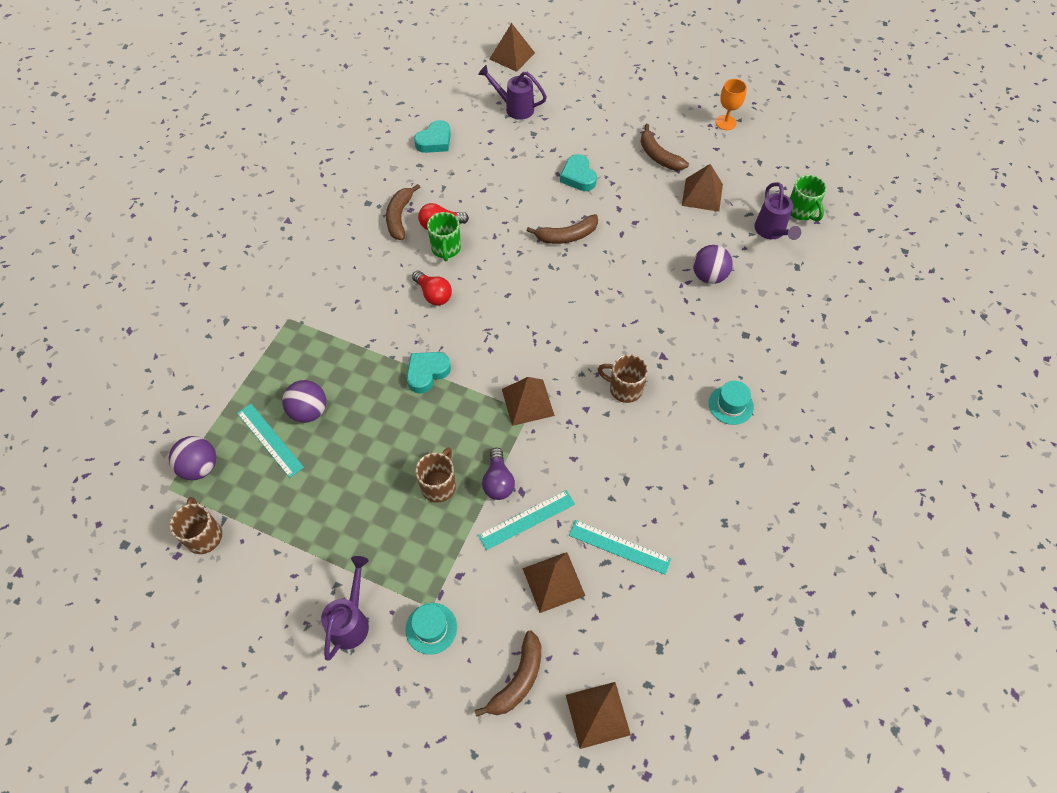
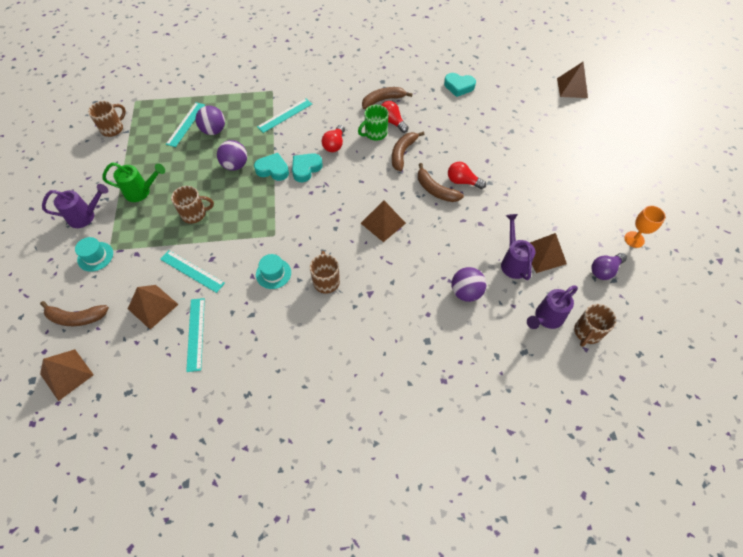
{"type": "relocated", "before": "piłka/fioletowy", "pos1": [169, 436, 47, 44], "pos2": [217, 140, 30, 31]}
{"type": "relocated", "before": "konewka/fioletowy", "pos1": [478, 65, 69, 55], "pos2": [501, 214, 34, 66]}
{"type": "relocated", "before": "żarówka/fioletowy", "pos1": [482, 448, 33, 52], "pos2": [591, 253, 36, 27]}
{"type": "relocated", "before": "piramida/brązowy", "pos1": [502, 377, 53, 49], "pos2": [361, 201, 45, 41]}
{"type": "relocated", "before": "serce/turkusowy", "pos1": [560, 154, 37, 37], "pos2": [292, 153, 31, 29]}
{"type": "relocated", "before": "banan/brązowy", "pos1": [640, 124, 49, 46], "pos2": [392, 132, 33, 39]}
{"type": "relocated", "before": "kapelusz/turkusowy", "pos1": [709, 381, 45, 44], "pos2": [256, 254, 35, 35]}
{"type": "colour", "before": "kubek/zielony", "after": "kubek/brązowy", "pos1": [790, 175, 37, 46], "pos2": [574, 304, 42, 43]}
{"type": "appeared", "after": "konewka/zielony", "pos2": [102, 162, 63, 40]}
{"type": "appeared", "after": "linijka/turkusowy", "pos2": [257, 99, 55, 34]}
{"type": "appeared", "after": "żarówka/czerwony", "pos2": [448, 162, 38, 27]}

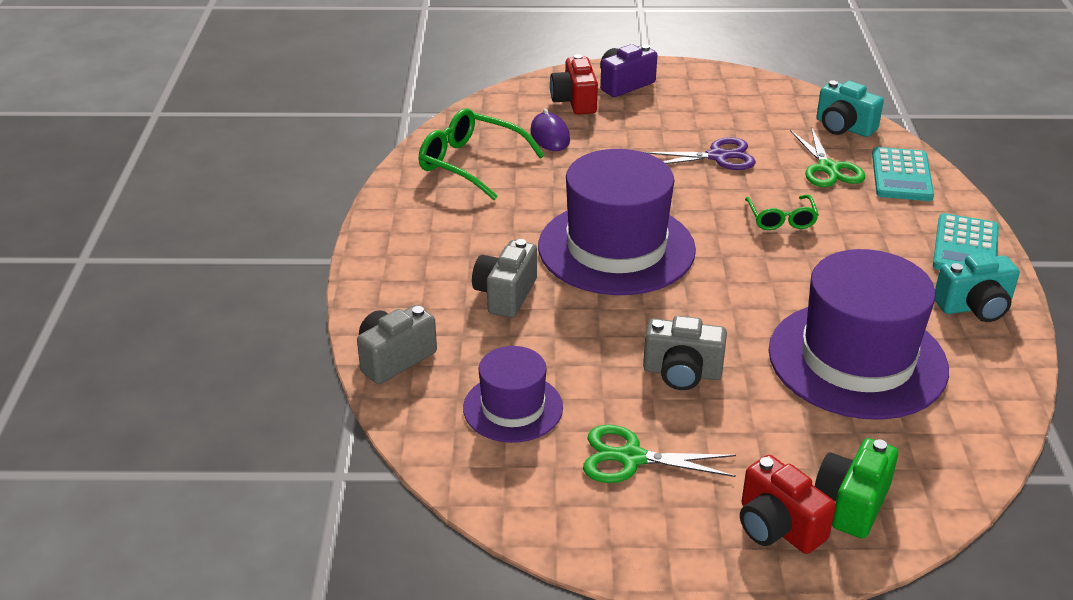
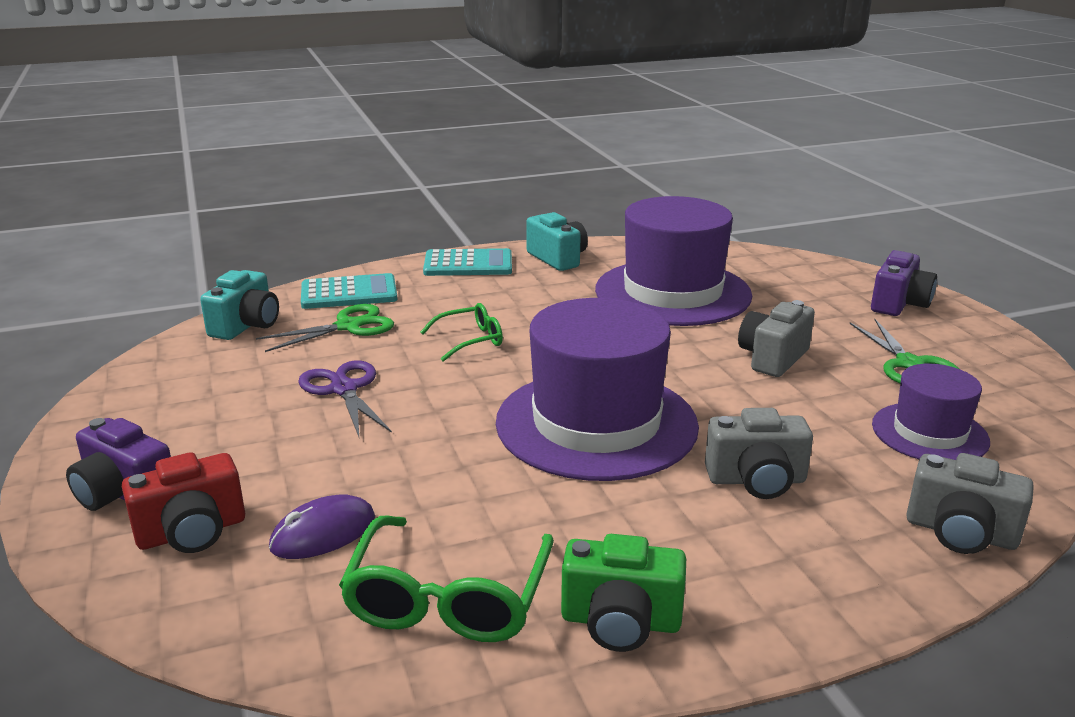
{"type": "spun", "before": "aparat fotograficzny/szary", "pos1": [643, 316, 84, 74], "pos2": [738, 300, 77, 77], "turn": -135}
{"type": "colour", "before": "aparat fotograficzny/czerwony", "after": "aparat fotograficzny/fioletowy", "pos1": [740, 455, 96, 99], "pos2": [871, 250, 66, 66]}
{"type": "relocated", "before": "aparat fotograficzny/zielony", "pos1": [815, 438, 83, 101], "pos2": [561, 534, 125, 118]}

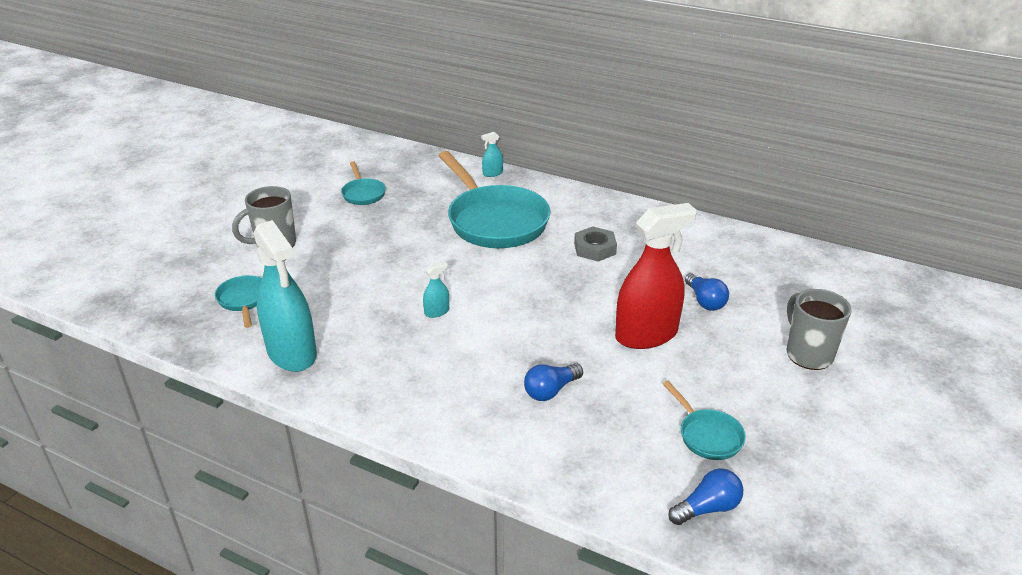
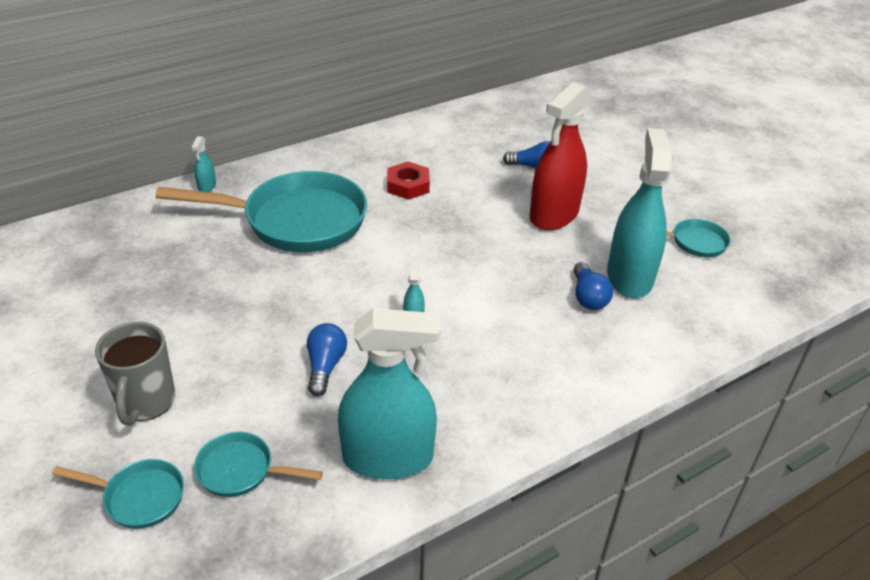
{"type": "relocated", "before": "patelnia/turkusowy", "pos1": [341, 161, 45, 44], "pos2": [52, 459, 132, 70]}
{"type": "colour", "before": "nakrętka/szary", "after": "nakrętka/czerwony", "pos1": [574, 226, 43, 36], "pos2": [387, 162, 43, 38]}
{"type": "spun", "before": "spryskiwacz/czerwony", "pos1": [615, 203, 82, 146], "pos2": [530, 82, 61, 148], "turn": -150}
{"type": "relocated", "before": "żarówka/niebieski", "pos1": [668, 468, 75, 57], "pos2": [307, 323, 40, 73]}
{"type": "missing", "before": "kubek/szary", "pos1": [787, 289, 65, 81]}
{"type": "appeared", "after": "spryskiwacz/turkusowy", "pos2": [607, 128, 65, 170]}

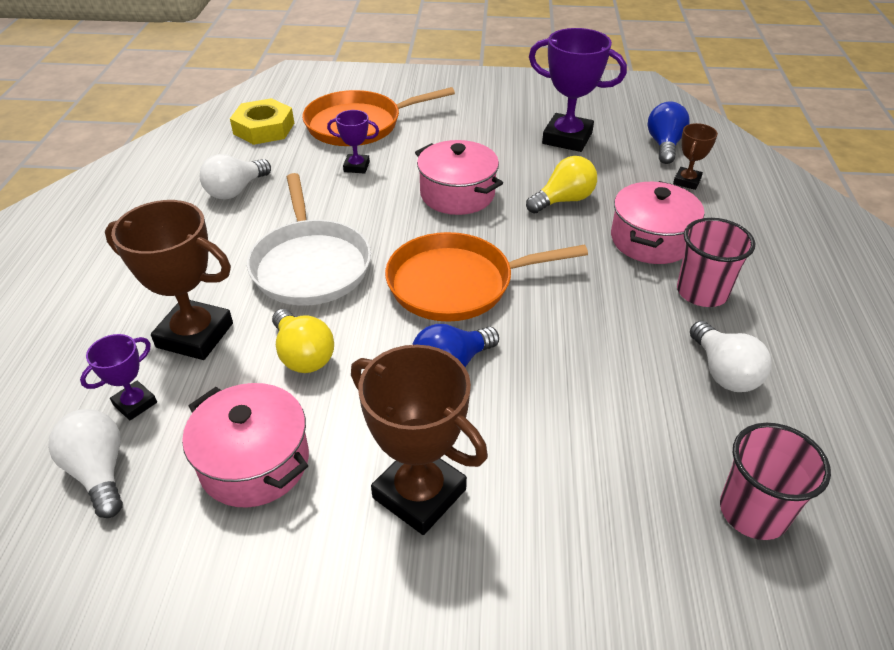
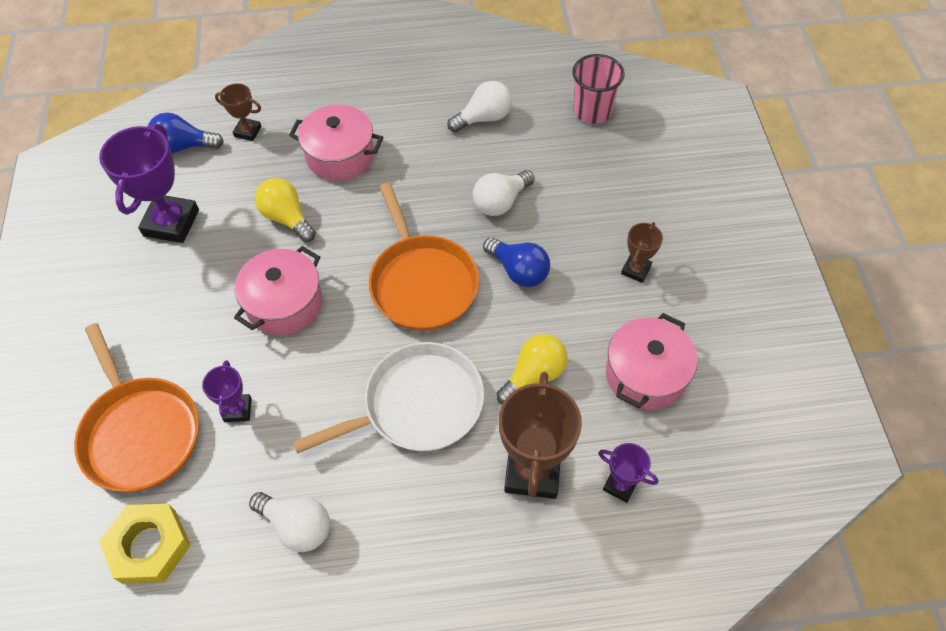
{"type": "relocated", "before": "żarówka/biały", "pos1": [48, 409, 75, 109], "pos2": [473, 170, 62, 46]}
{"type": "size", "before": "puchar/brązowy", "pos1": [351, 345, 137, 190], "pos2": [621, 222, 42, 61], "scale": 0.52}
{"type": "missing", "before": "szklanka/różowy", "pos1": [677, 218, 78, 89]}

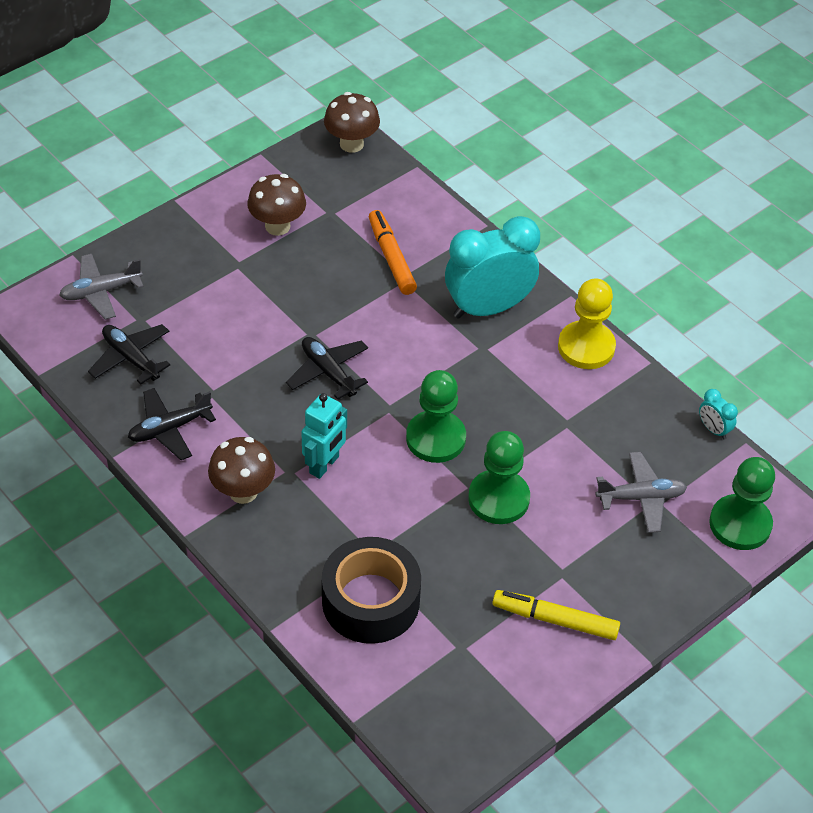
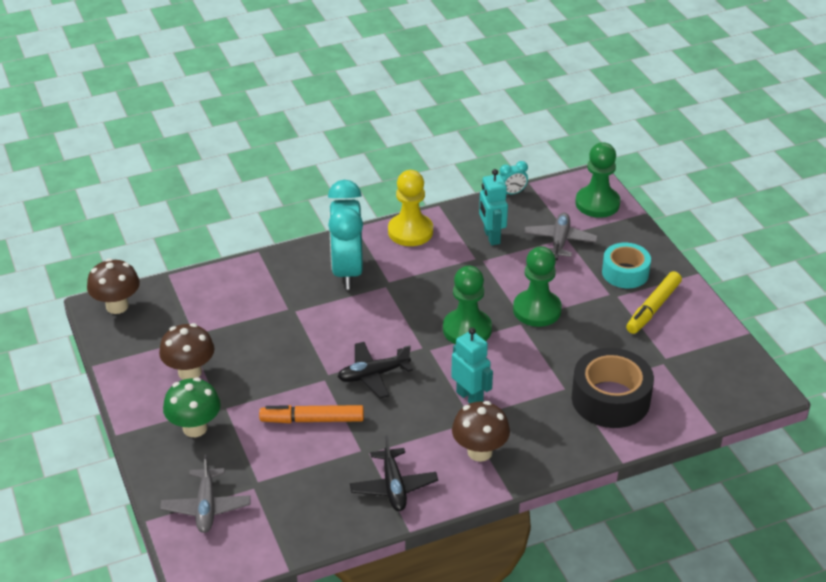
{"type": "missing", "before": "samolot/czarny", "pos1": [88, 324, 82, 60]}
{"type": "relocated", "before": "flamaster/pomarańczowy", "pos1": [369, 210, 48, 85], "pos2": [259, 405, 105, 18]}
{"type": "appeared", "after": "grzyb/zielony", "pos2": [163, 377, 58, 60]}
{"type": "appeared", "after": "robot/turkusowy", "pos2": [479, 169, 29, 76]}
{"type": "appeared", "after": "taśma klejąca/turkusowy", "pos2": [602, 243, 49, 45]}

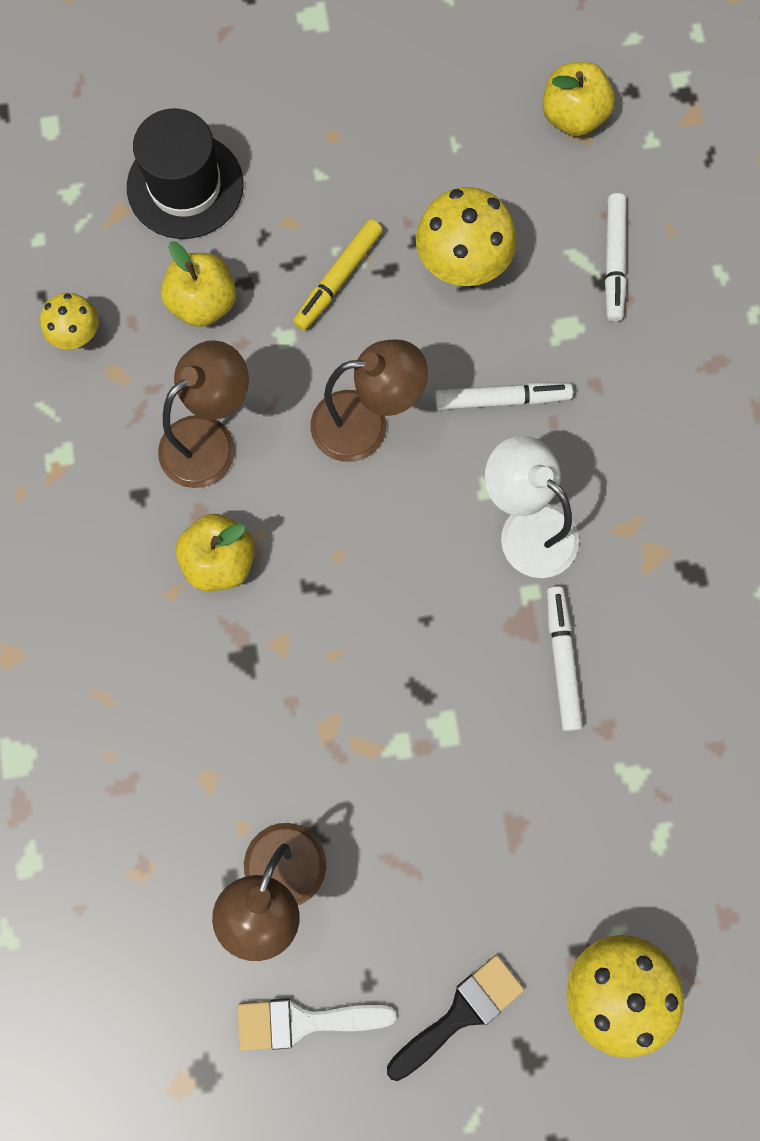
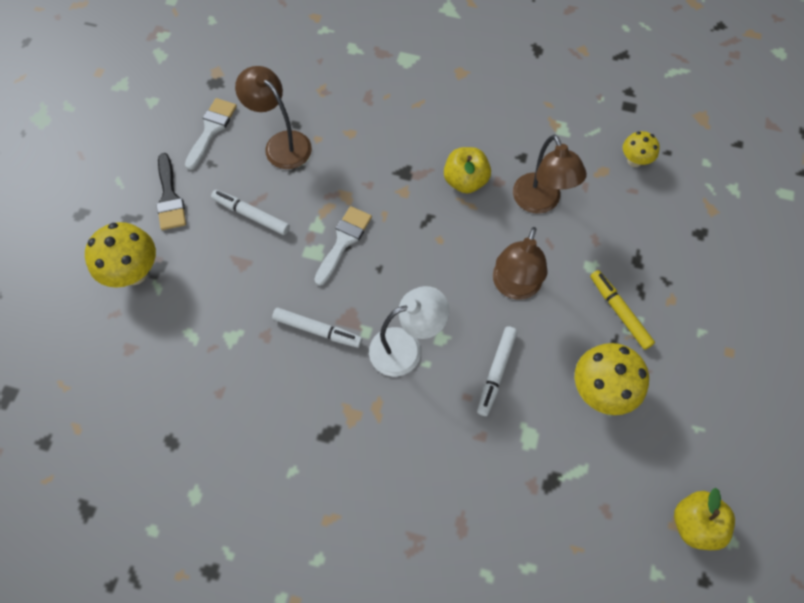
{"type": "missing", "before": "kapelusz/czarny", "pos1": [127, 108, 117, 131]}
{"type": "missing", "before": "jabłko/żółty", "pos1": [161, 241, 75, 86]}
{"type": "relocated", "before": "flamaster/biały", "pos1": [605, 193, 22, 129], "pos2": [211, 190, 79, 45]}
{"type": "appeared", "after": "pędzel/biały", "pos2": [314, 206, 58, 80]}

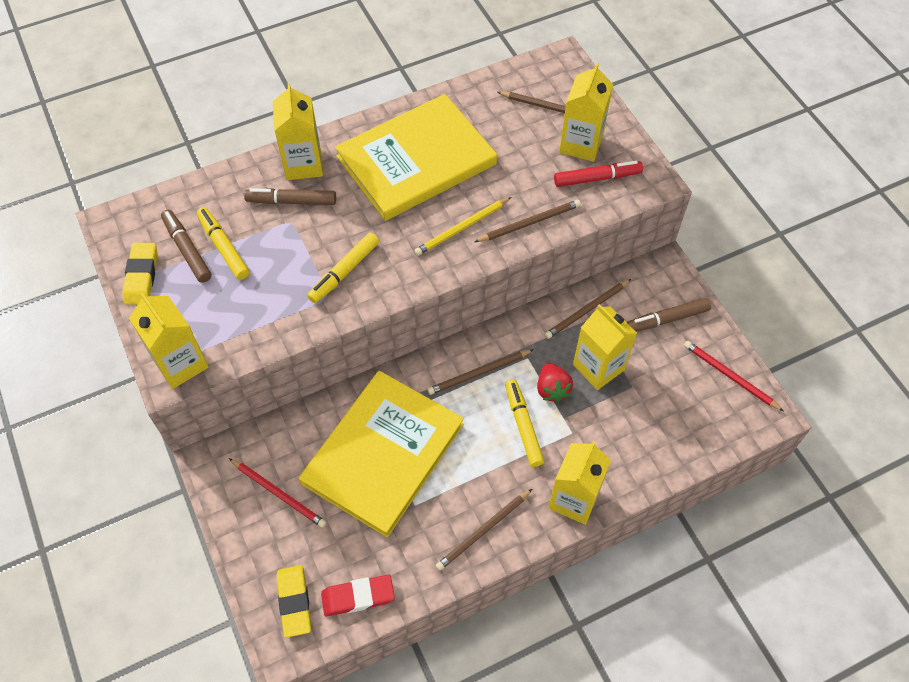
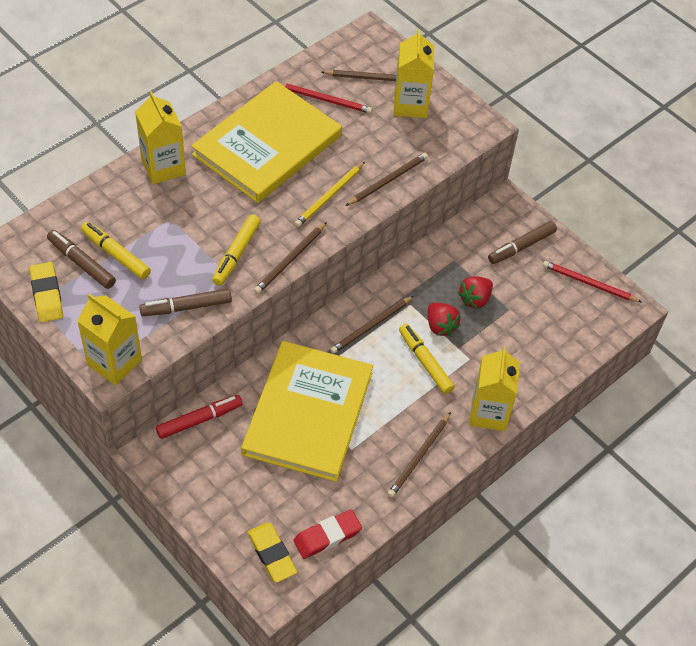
{"type": "relocated", "before": "ołówek/czerwony", "pos1": [229, 458, 97, 70], "pos2": [280, 83, 92, 31]}
{"type": "relocated", "before": "flamaster/brązowy", "pos1": [244, 188, 92, 17], "pos2": [139, 289, 93, 27]}
{"type": "relocated", "before": "ołówek/brązowy", "pos1": [545, 279, 86, 60], "pos2": [254, 222, 73, 72]}
{"type": "relocated", "before": "flamaster/czerwony", "pos1": [554, 161, 89, 26], "pos2": [156, 395, 86, 44]}
{"type": "exchanged", "before": "karton mleka/żółty", "after": "truskawka/czerwony", "pos1": [573, 304, 64, 86], "pos2": [458, 276, 35, 33]}

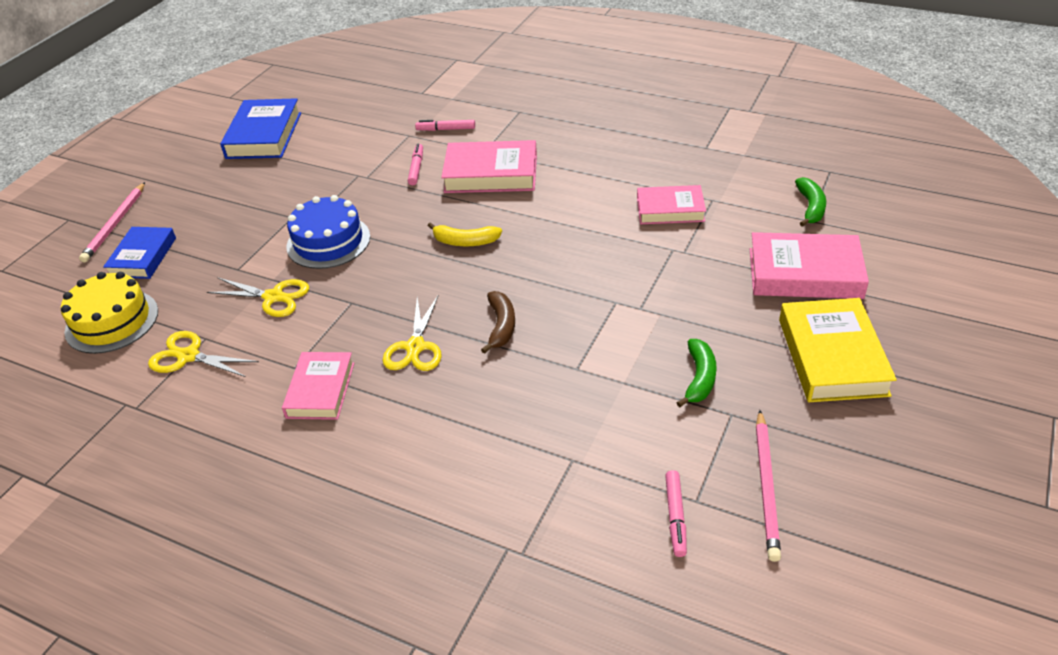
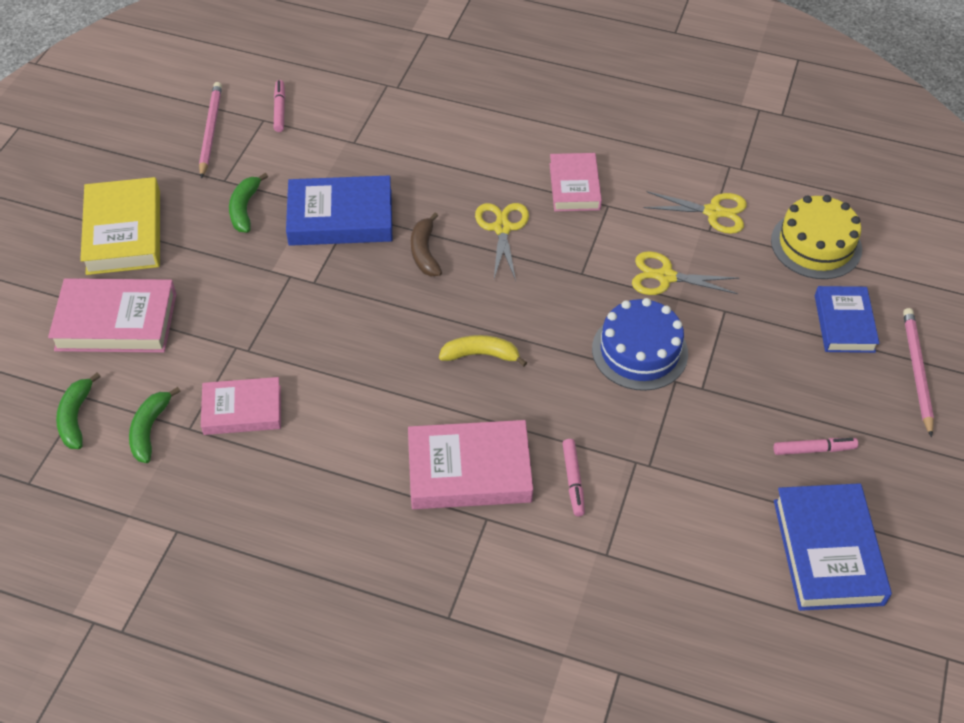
{"type": "relocated", "before": "flamaster/różowy", "pos1": [415, 120, 60, 11], "pos2": [774, 438, 84, 17]}
{"type": "appeared", "after": "banan/zielony", "pos2": [129, 387, 52, 76]}
{"type": "appeared", "after": "książka/niebieski", "pos2": [286, 175, 106, 71]}

